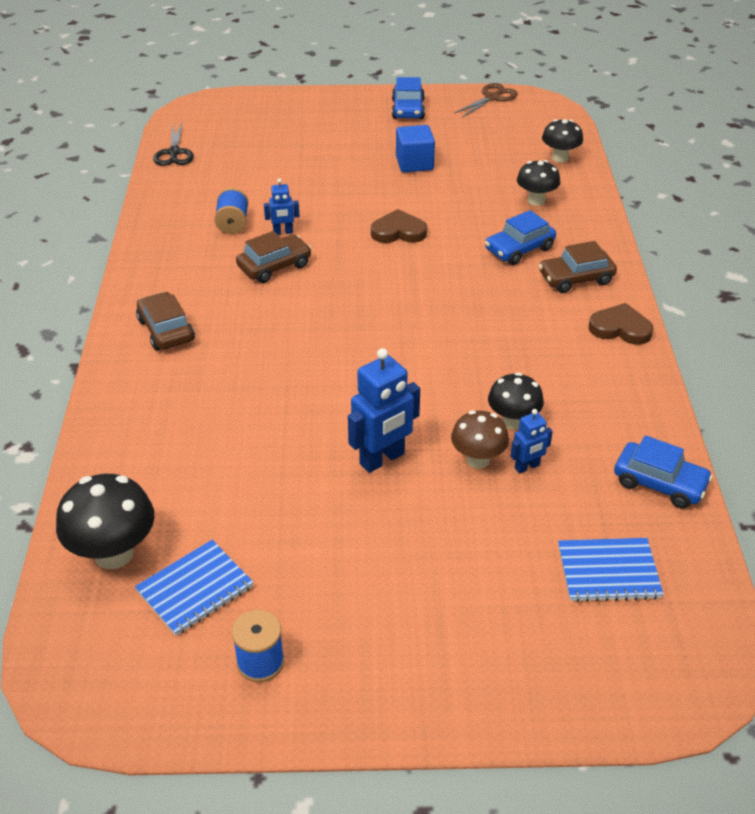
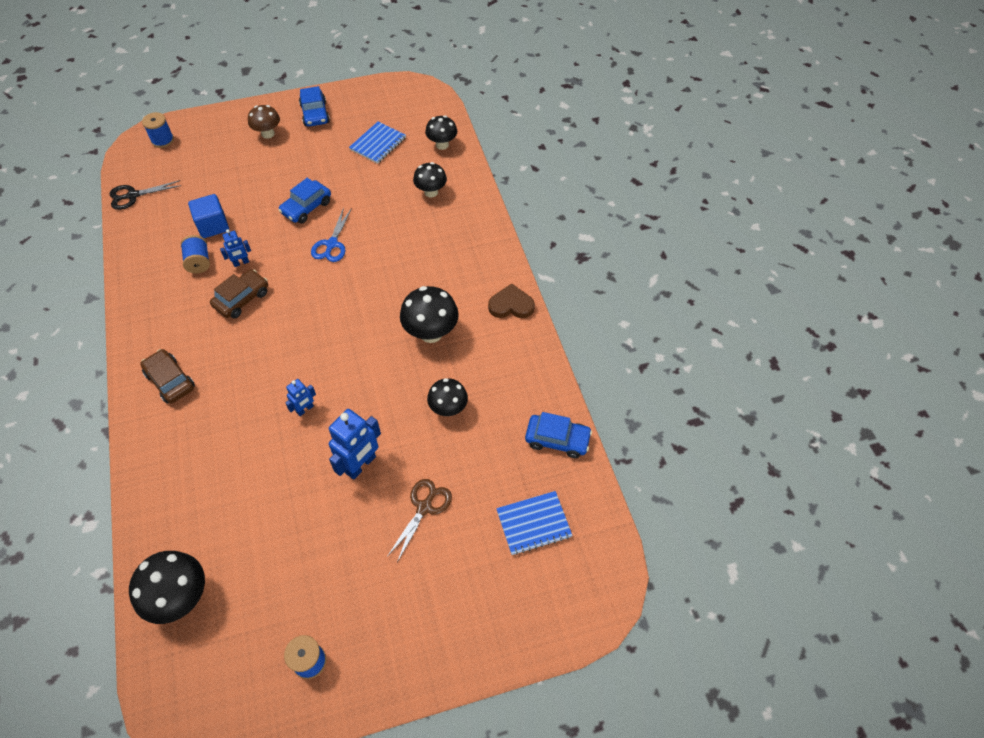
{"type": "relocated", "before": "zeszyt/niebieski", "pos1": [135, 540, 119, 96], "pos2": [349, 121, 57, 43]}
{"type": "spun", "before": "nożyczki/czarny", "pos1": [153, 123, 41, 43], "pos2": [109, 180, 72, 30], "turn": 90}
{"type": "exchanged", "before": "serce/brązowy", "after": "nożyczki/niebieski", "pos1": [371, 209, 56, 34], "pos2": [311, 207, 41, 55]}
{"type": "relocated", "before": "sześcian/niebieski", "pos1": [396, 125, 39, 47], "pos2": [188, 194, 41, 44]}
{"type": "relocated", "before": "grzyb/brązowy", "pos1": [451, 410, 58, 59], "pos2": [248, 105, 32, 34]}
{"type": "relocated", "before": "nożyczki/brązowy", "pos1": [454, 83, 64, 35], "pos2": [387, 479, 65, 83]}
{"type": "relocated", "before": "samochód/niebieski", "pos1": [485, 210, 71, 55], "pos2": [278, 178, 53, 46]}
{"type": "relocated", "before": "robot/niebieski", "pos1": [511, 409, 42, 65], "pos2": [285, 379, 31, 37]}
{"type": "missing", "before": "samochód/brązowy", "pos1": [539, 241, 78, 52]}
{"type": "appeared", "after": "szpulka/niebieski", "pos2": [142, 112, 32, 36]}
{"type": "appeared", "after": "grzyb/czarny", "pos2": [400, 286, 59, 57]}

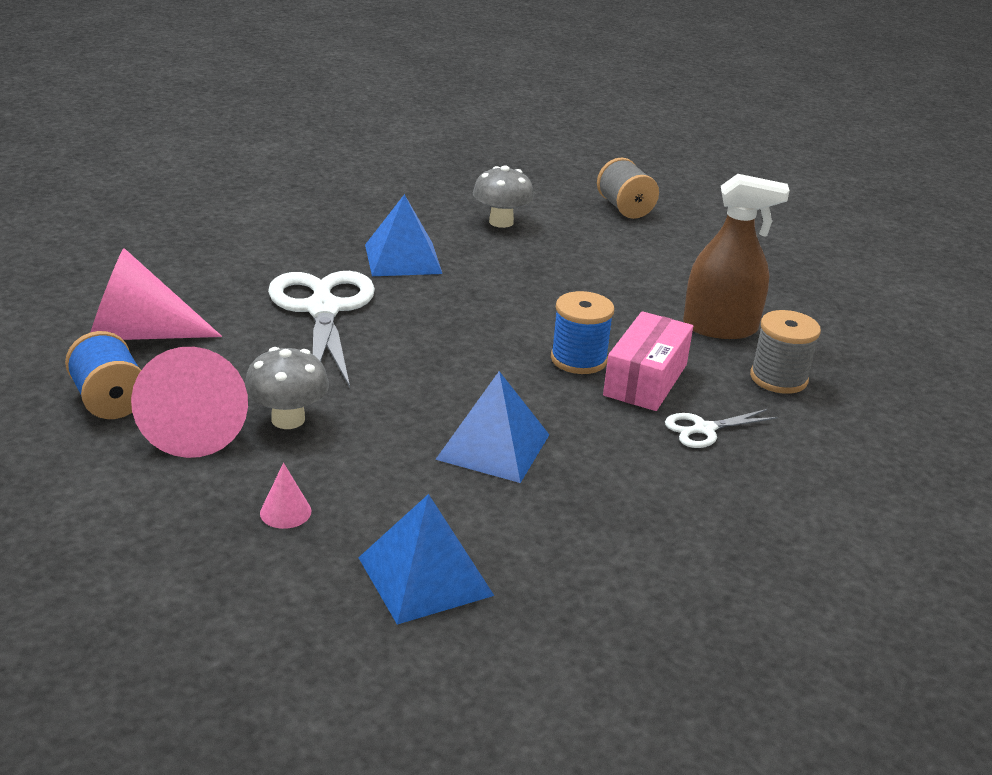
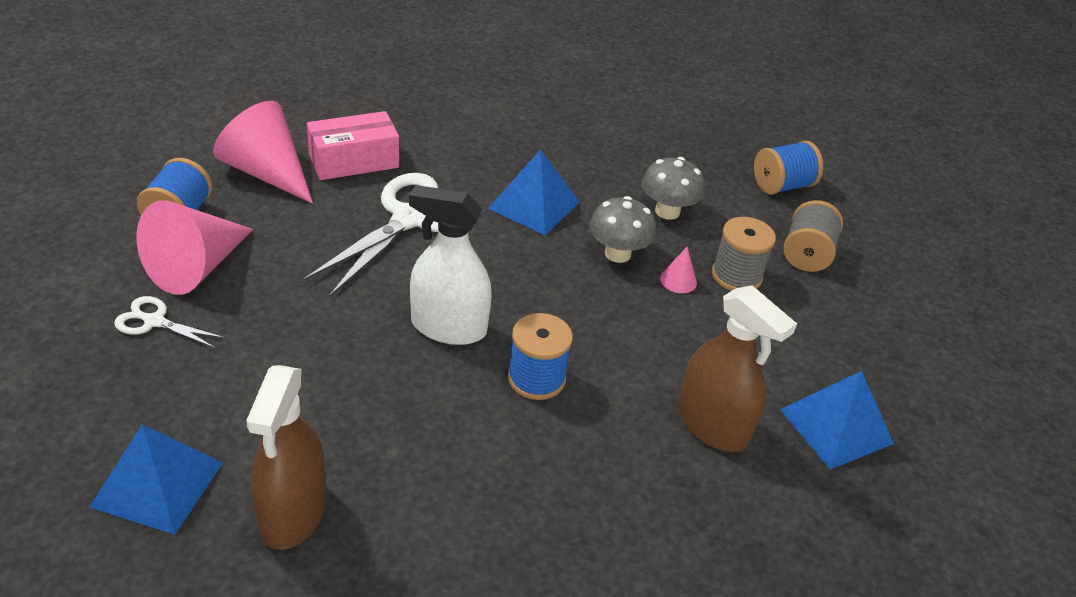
{"type": "relocated", "before": "grzyb/szary", "pos1": [245, 347, 84, 82], "pos2": [589, 196, 67, 67]}
{"type": "relocated", "before": "stożek/różowy", "pos1": [260, 463, 51, 66], "pos2": [660, 247, 37, 46]}
{"type": "relocated", "before": "piramida/niebieski", "pos1": [435, 371, 114, 112], "pos2": [780, 371, 114, 98]}
{"type": "relocated", "before": "pudełko/różowy", "pos1": [603, 311, 90, 100], "pos2": [307, 111, 92, 69]}
{"type": "relocated", "before": "nożyczki/biały", "pos1": [665, 409, 112, 39], "pos2": [114, 296, 111, 52]}
{"type": "relocated", "before": "szpulka/szary", "pos1": [750, 310, 71, 84], "pos2": [712, 217, 64, 74]}
{"type": "appeared", "after": "spryskiwacz/brązowy", "pos2": [246, 365, 80, 185]}
{"type": "appeared", "after": "spryskiwacz/biały", "pos2": [409, 185, 83, 160]}
{"type": "appeared", "after": "szpulka/niebieski", "pos2": [754, 141, 69, 54]}

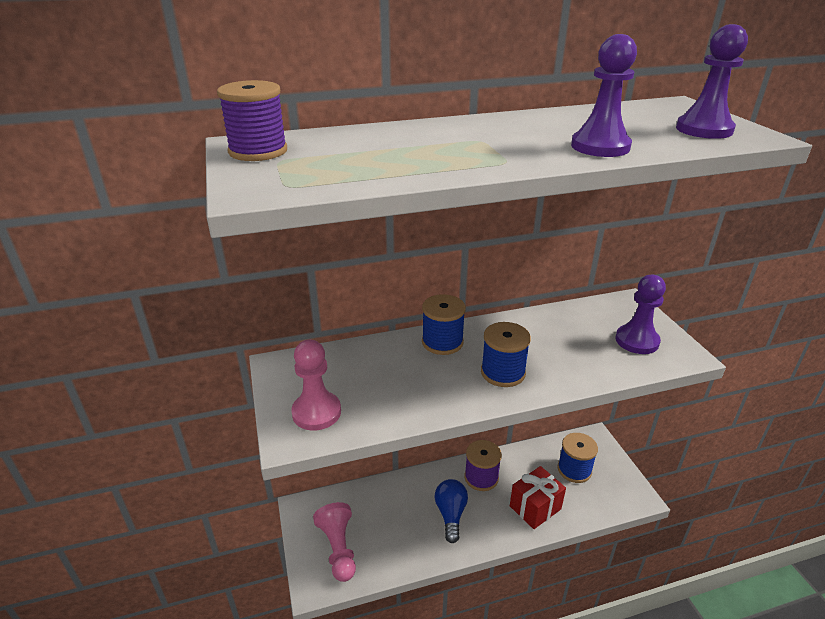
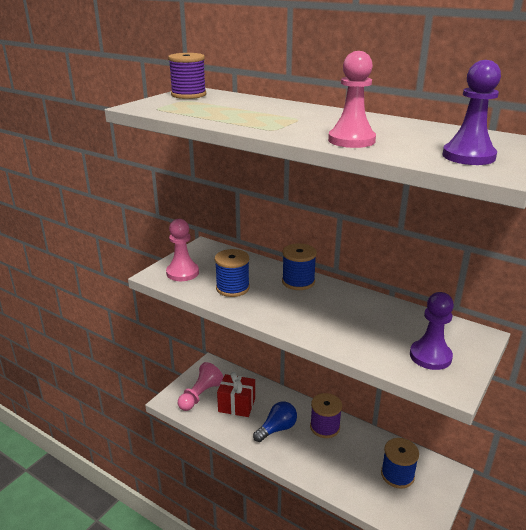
{"type": "relocated", "before": "szpulka/niebieski", "pos1": [481, 322, 50, 65], "pos2": [215, 249, 35, 48]}
{"type": "relocated", "before": "prezent/czerwony", "pos1": [510, 466, 56, 63], "pos2": [217, 372, 38, 45]}
{"type": "colour", "before": "pionek/fioletowy", "after": "pionek/różowy", "pos1": [571, 34, 66, 123], "pos2": [328, 51, 48, 97]}

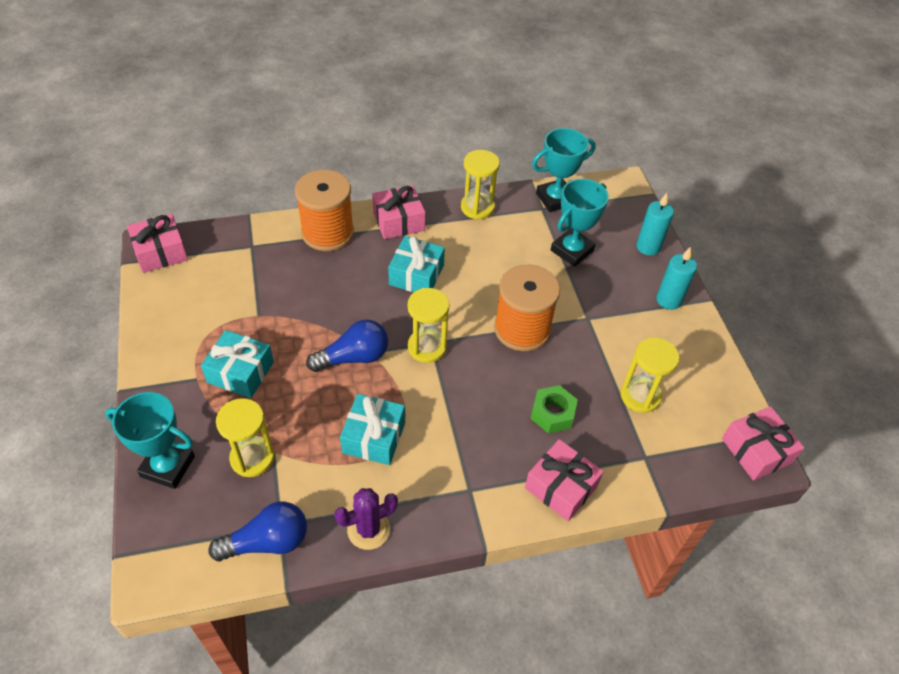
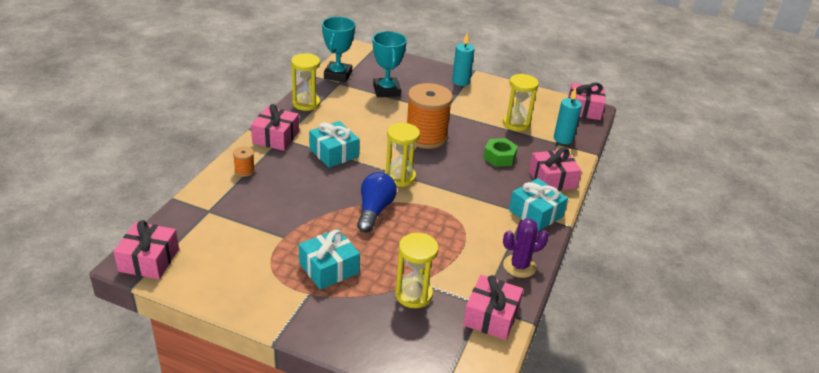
{"type": "missing", "before": "puchar/turkusowy", "pos1": [105, 392, 90, 97]}
{"type": "exchanged", "before": "żarówka/niebieski", "after": "prezent/różowy", "pos1": [209, 502, 98, 59], "pos2": [463, 275, 60, 65]}
{"type": "size", "before": "szpulka/pomarańczowy", "pos1": [295, 170, 59, 81], "pos2": [233, 146, 22, 31], "scale": 0.43}
{"type": "spun", "before": "kaktus/fioletowy", "pos1": [334, 488, 64, 62], "pos2": [503, 219, 46, 59], "turn": 60}
{"type": "relocated", "before": "prezent/turkusowy", "pos1": [340, 394, 65, 71], "pos2": [509, 178, 59, 53]}
{"type": "relocated", "before": "świeca/turkusowy", "pos1": [636, 193, 38, 63], "pos2": [554, 87, 28, 57]}

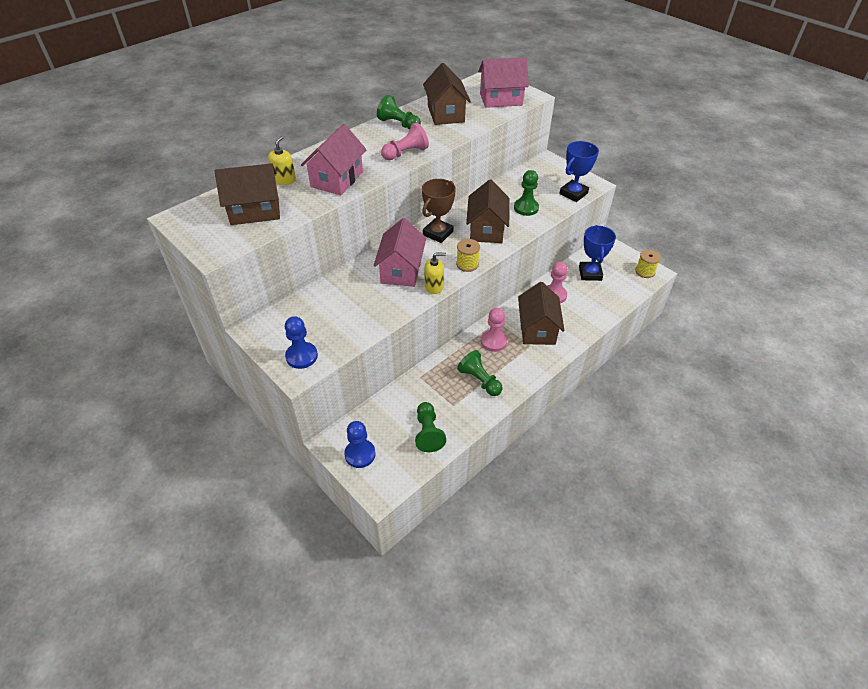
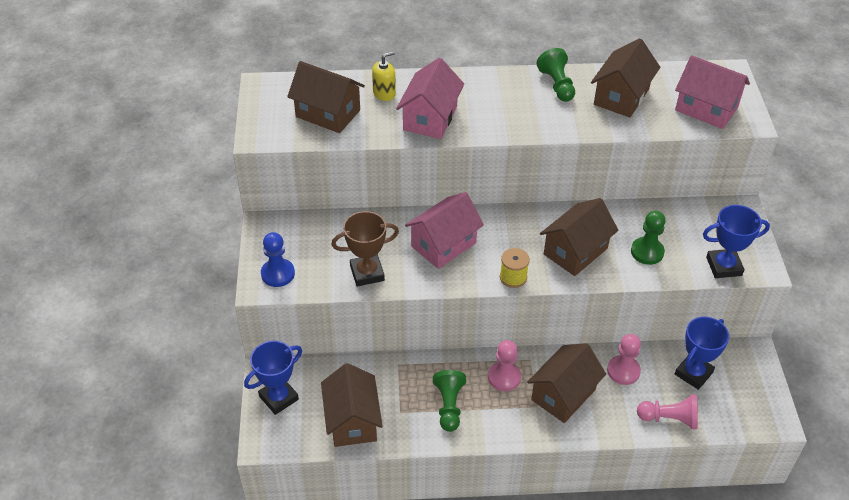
{"type": "spun", "before": "domek/różowy", "pos1": [301, 124, 66, 71], "pos2": [396, 58, 68, 81], "turn": -45}
{"type": "exchanged", "before": "pionek/niebieski", "after": "puchar/niebieski", "pos1": [344, 421, 32, 47], "pos2": [244, 341, 58, 74]}
{"type": "relocated", "before": "pionek/różowy", "pos1": [381, 123, 48, 37], "pos2": [637, 394, 61, 35]}
{"type": "exchanged", "before": "pionek/zielony", "after": "domek/brązowy", "pos1": [415, 402, 31, 50], "pos2": [321, 363, 62, 84]}
{"type": "relocated", "before": "puchar/brązowy", "pos1": [422, 179, 34, 64], "pos2": [331, 211, 68, 76]}
{"type": "missing", "before": "dozownik mydła/żółty", "pos1": [425, 252, 21, 42]}
{"type": "missing", "before": "szpulka/żółty", "pos1": [635, 250, 26, 28]}

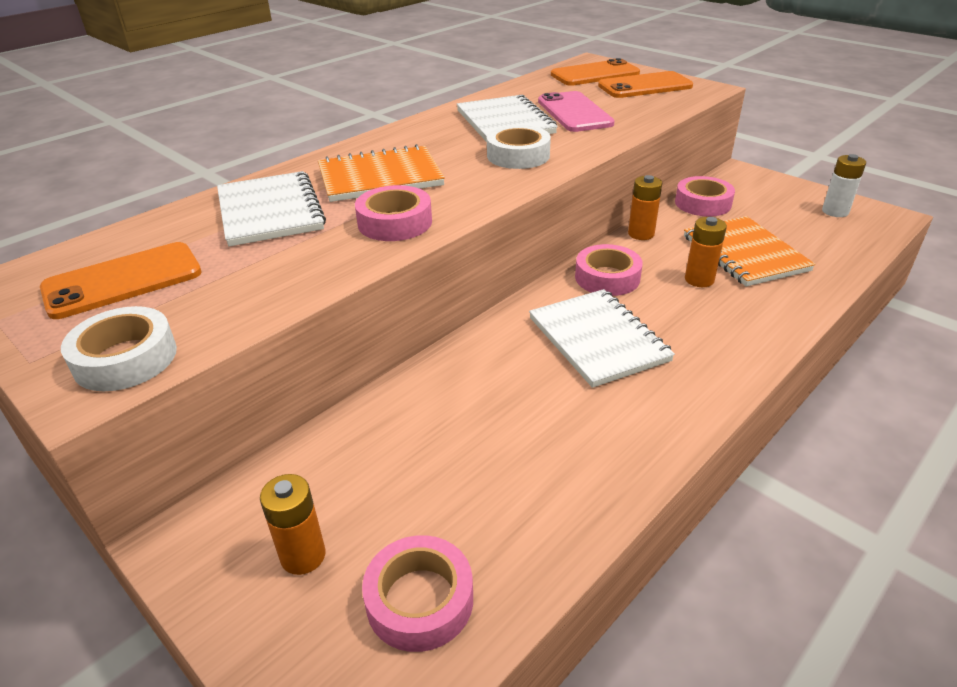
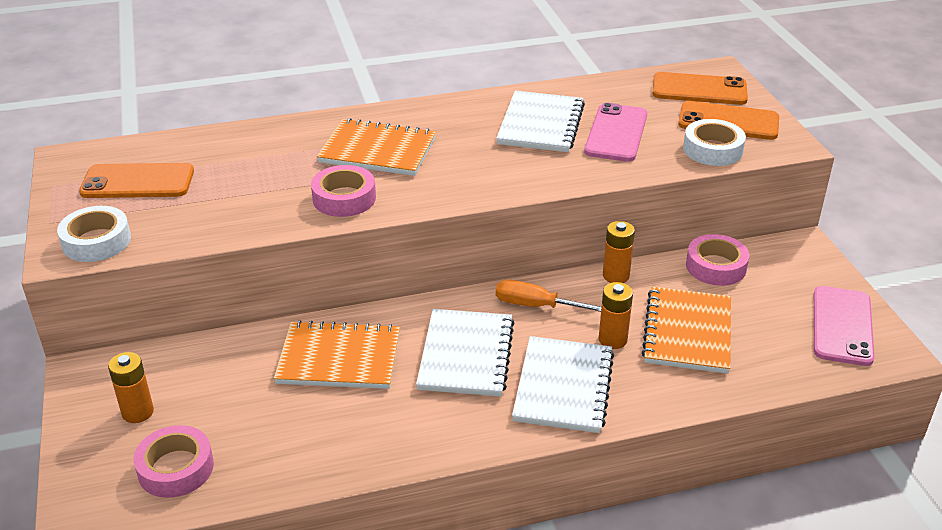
{"type": "relocated", "before": "zeszyt/biały", "pos1": [217, 171, 109, 76], "pos2": [512, 336, 102, 97]}
{"type": "relocated", "before": "taśma klejąca/biały", "pos1": [487, 125, 64, 44], "pos2": [683, 119, 63, 47]}
{"type": "exchanged", "before": "taśma klejąca/różowy", "after": "śrubokręt/pomarańczowy", "pos1": [575, 244, 68, 52], "pos2": [496, 280, 106, 32]}
{"type": "exchanged", "before": "bateria/biały", "after": "telefon/różowy", "pos1": [822, 154, 44, 63], "pos2": [814, 286, 61, 80]}
{"type": "appeared", "after": "zeszyt/pomarańczowy", "pos2": [274, 320, 126, 69]}

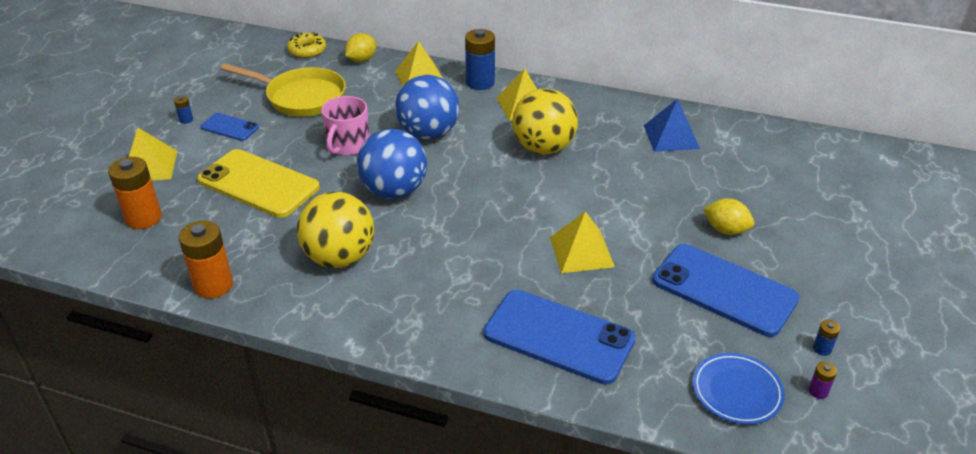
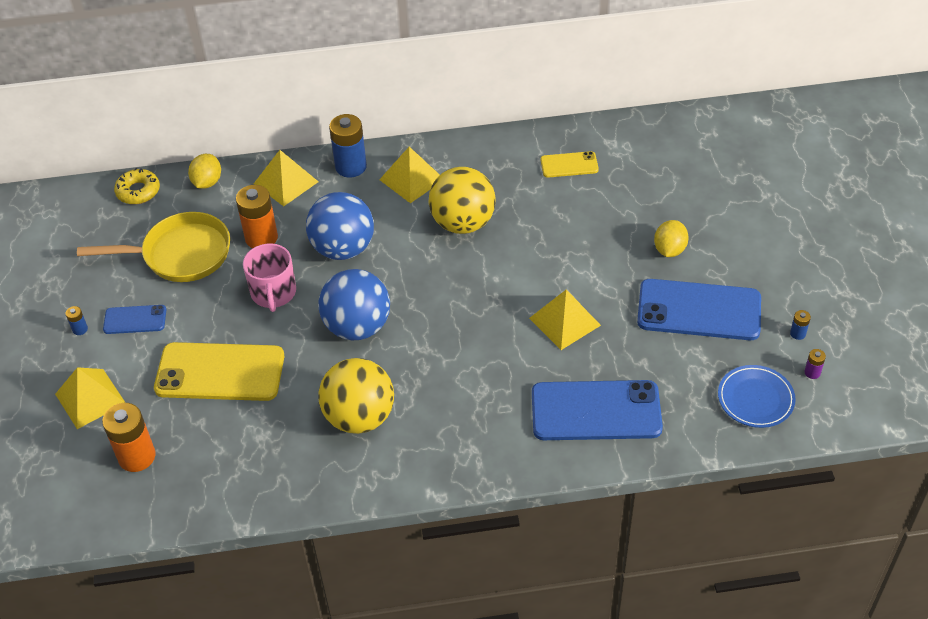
{"type": "relocated", "before": "bateria/pomarańczowy", "pos1": [179, 221, 54, 77], "pos2": [236, 185, 42, 63]}
{"type": "exchanged", "before": "piramida/niebieski", "after": "telefon/żółty", "pos1": [643, 99, 57, 53], "pos2": [541, 151, 58, 27]}
{"type": "spun", "before": "cytryna/żółty", "pos1": [703, 198, 51, 37], "pos2": [654, 220, 35, 37], "turn": -75}

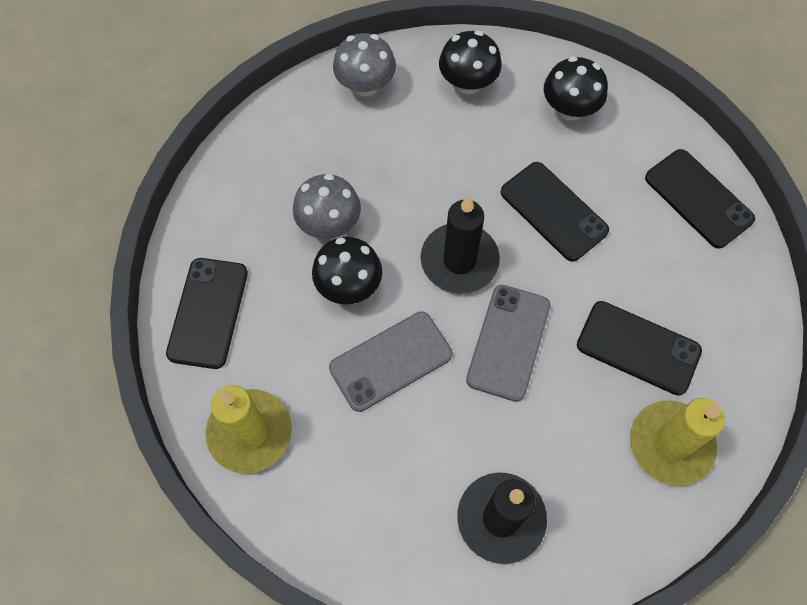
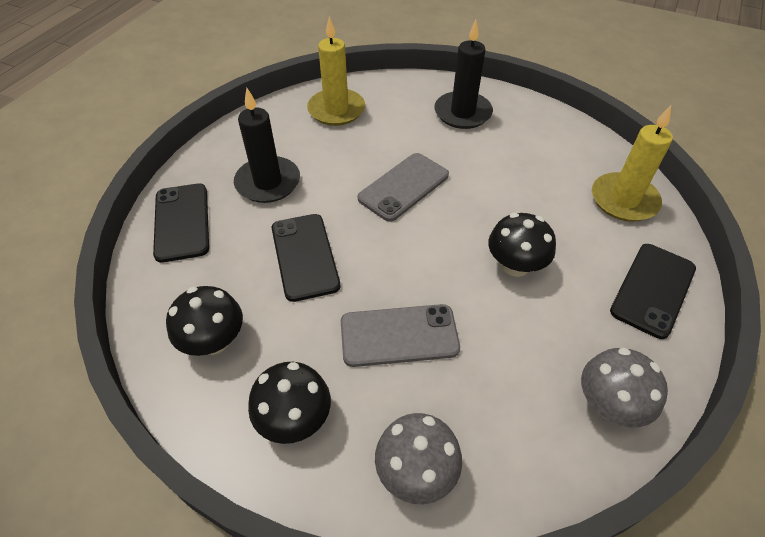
{"type": "relocated", "before": "grzyb/szary", "pos1": [293, 174, 68, 65], "pos2": [581, 348, 87, 79]}
{"type": "relocated", "before": "telefon/szary", "pos1": [329, 312, 123, 100], "pos2": [341, 304, 119, 63]}
{"type": "relocated", "before": "świeca/czarny", "pos1": [421, 195, 79, 99], "pos2": [234, 88, 66, 115]}
{"type": "missing", "before": "telefon/czarny", "pos1": [577, 301, 125, 94]}

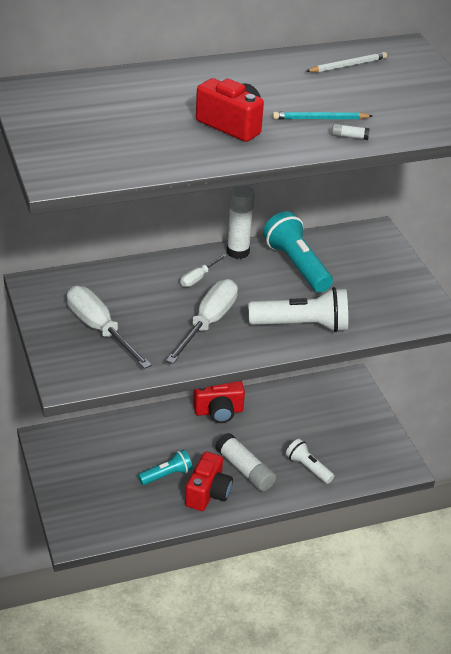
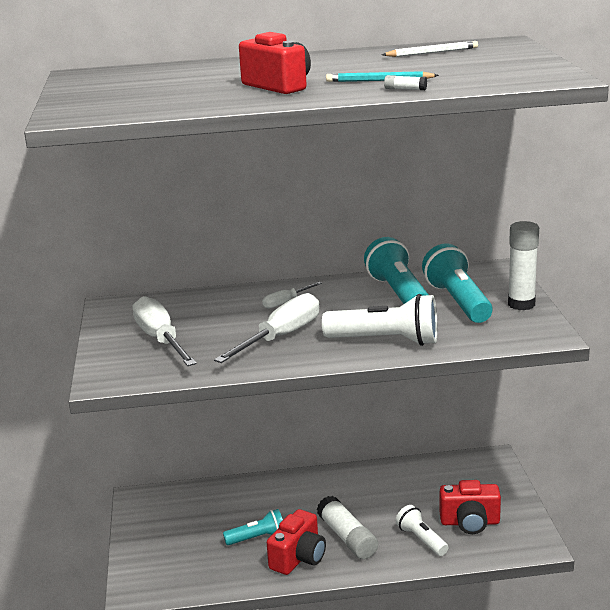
{"type": "relocated", "before": "aparat fotograficzny/czerwony", "pos1": [193, 381, 52, 42], "pos2": [440, 480, 61, 54]}
{"type": "relocated", "before": "klej w sztyfcie/biały", "pos1": [227, 185, 28, 74], "pos2": [508, 221, 31, 89]}
{"type": "appeared", "after": "latarka/turkusowy", "pos2": [422, 243, 70, 80]}

